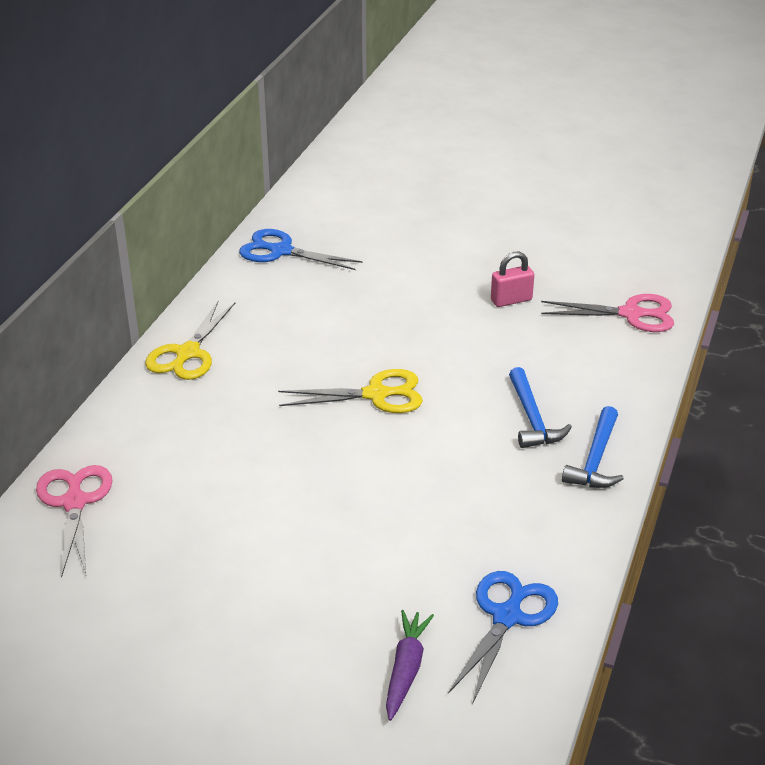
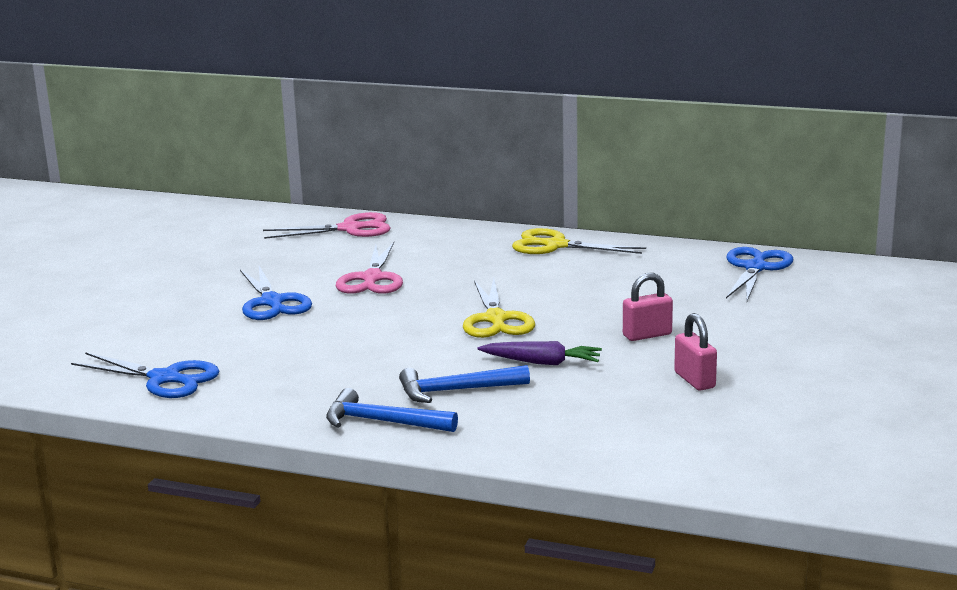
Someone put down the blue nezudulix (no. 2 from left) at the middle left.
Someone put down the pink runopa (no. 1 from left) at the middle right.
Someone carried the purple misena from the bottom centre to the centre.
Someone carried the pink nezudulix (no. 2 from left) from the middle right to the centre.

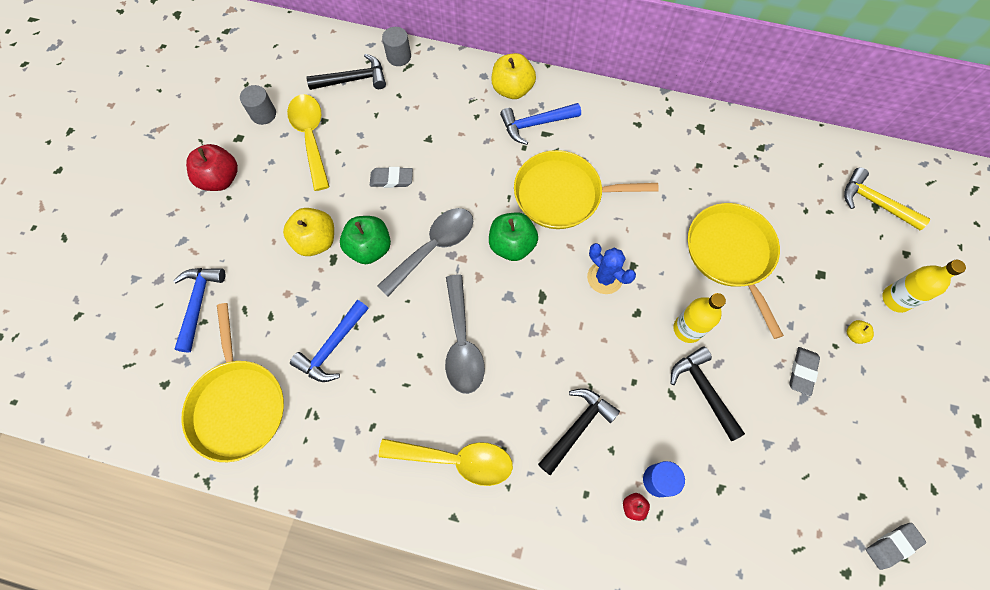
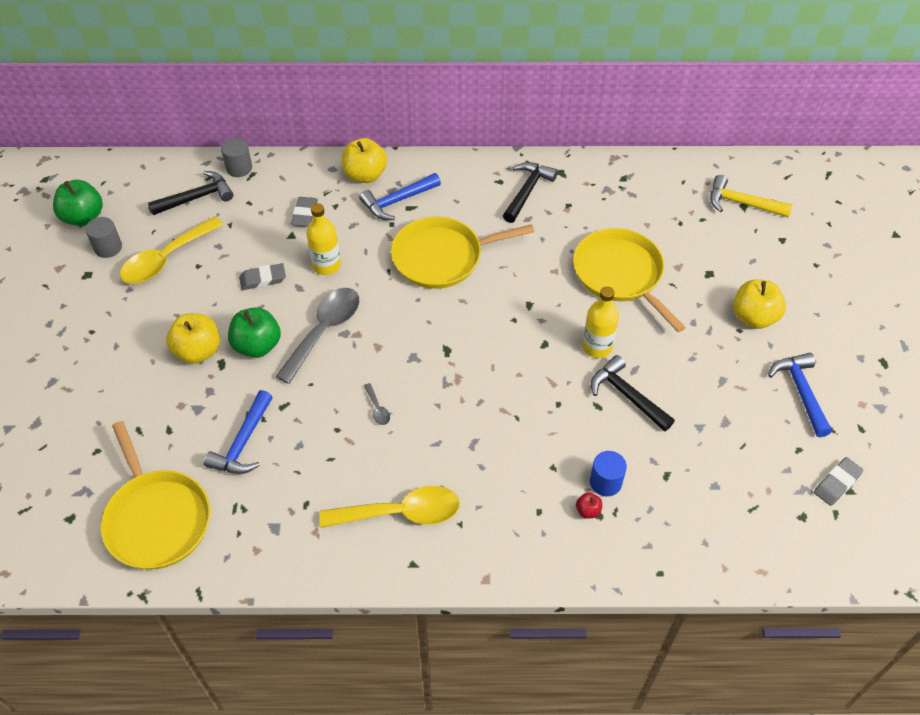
Someone took away the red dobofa (no. 1 from left) at the top left.
Someone took away the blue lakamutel at the centre.
Someone carried the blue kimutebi (no. 1 from left in the first image) from the middle left to the middle right.
Someone carried the green dobofa (no. 2 from left in the first image) from the centre to the top left.
Someone carried the black kimutebi (no. 2 from left) from the bottom centre to the top centre.
Someone carried the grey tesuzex (no. 2 from left) from the middle right to the top left.
Someone carried the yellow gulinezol (no. 2 from left in the first image) from the middle right to the centre.
Someone rotated the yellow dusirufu (no. 1 from left) at the top left by 105 degrees counterclockwise.
Someone scaled the grey dusirufu (no. 2 from left) at the centre by 0.41.
Someone scaled the yellow dobofa (no. 3 from left) at the middle right by 2.16.

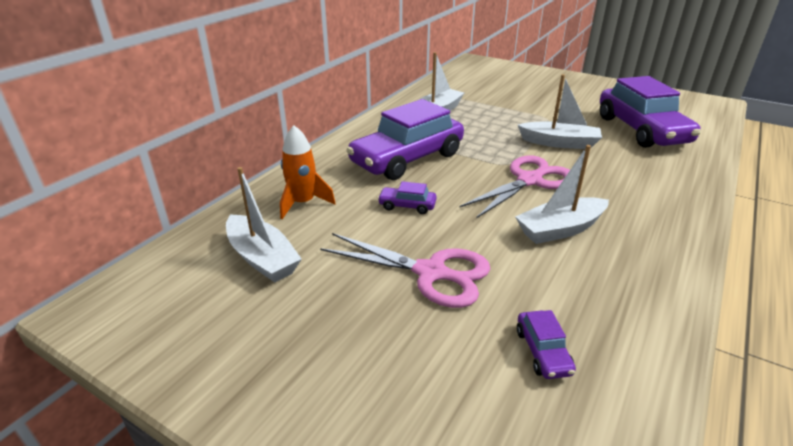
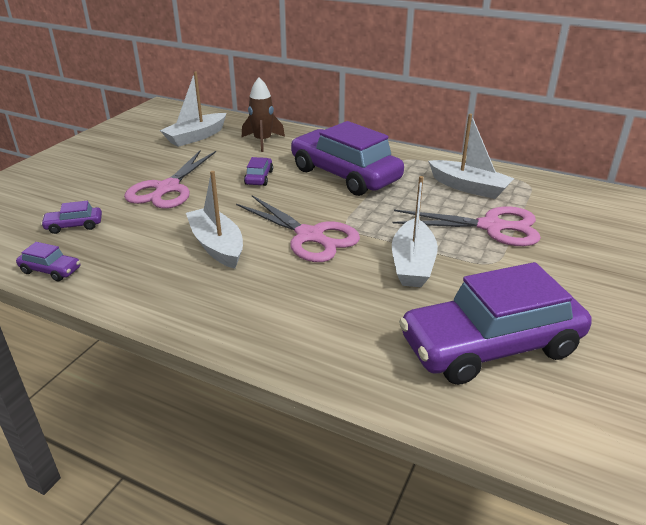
Someone put down the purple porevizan (no. 1 from left) at the middle left.
Someone put down the pink nezudulix (no. 3 from left) at the middle right.
Someone repainted the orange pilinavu at the centre, which became the brown pilinavu at the top centre.

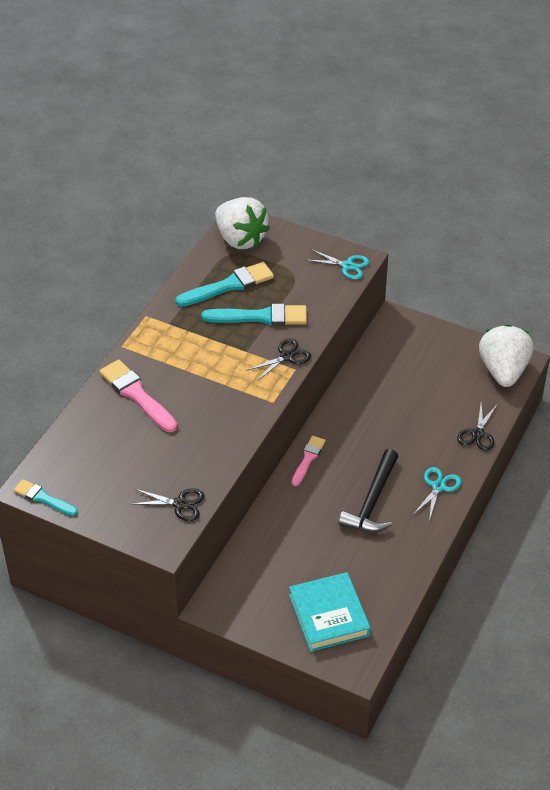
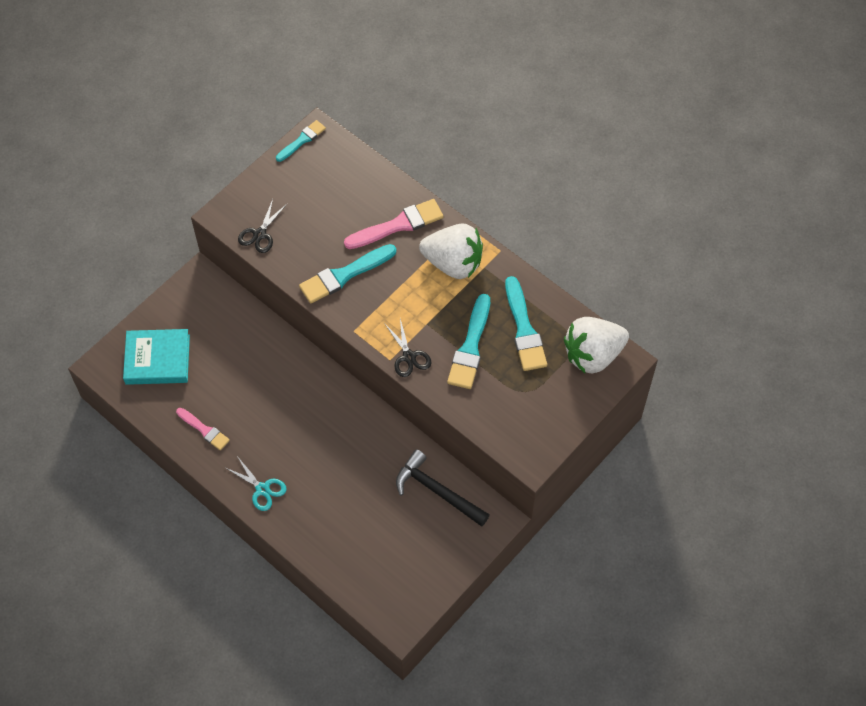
Someone took away the turquoise nezudulix (no. 1 from left) at the centre.
Someone took away the black nezudulix (no. 3 from left) at the middle right.
Someone put down the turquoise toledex (no. 2 from left) at the centre.
Someone carried the pink toledex (no. 2 from left in the first image) from the centre to the middle left.
Someone carried the black kimutebi from the middle right to the bottom centre.
Someone carried the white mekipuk (no. 2 from left in the first image) from the middle right to the centre.

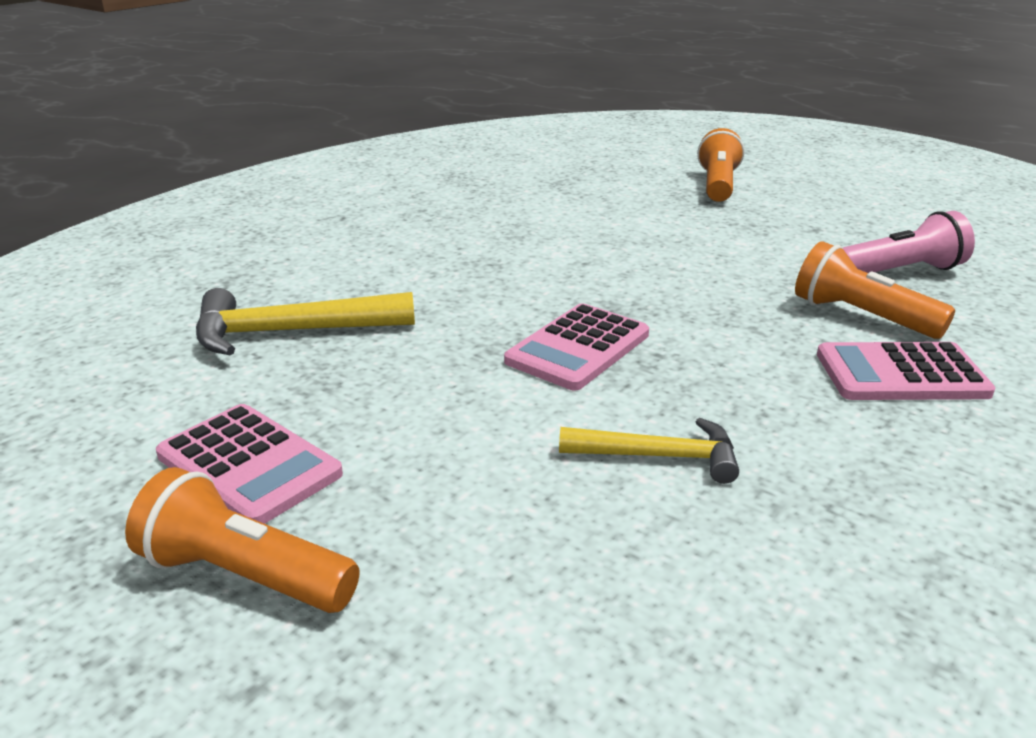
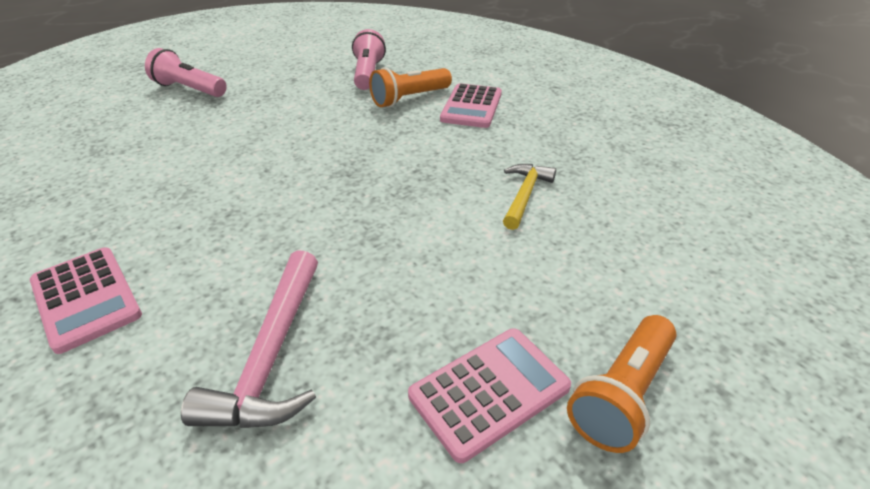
Someone carried the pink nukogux (no. 2 from left in the first image) from the centre to the middle left.
Someone repainted the yellow kimutebi (no. 1 from left) at the middle left, which became the pink kimutebi at the bottom left.
Someone repainted the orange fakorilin (no. 2 from left) at the top right, which became the pink fakorilin (no. 1 from left) at the top left.

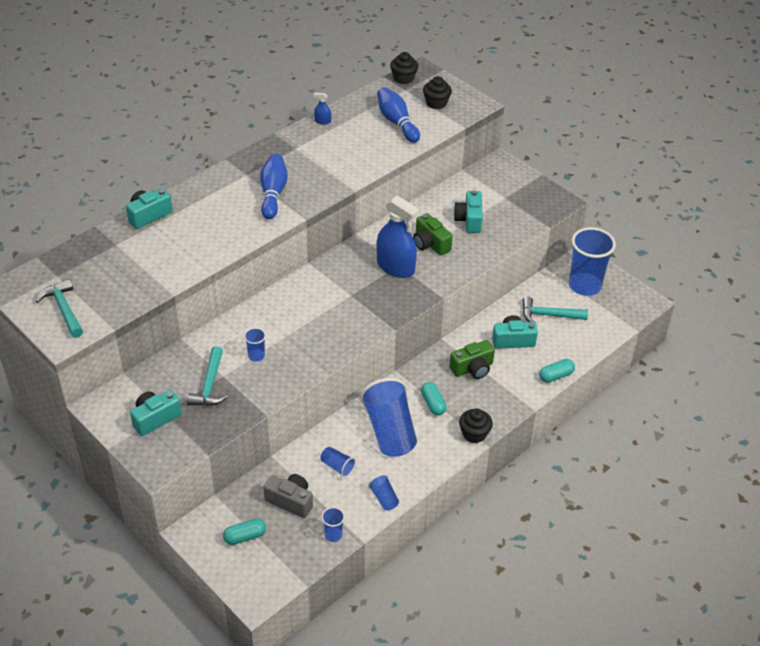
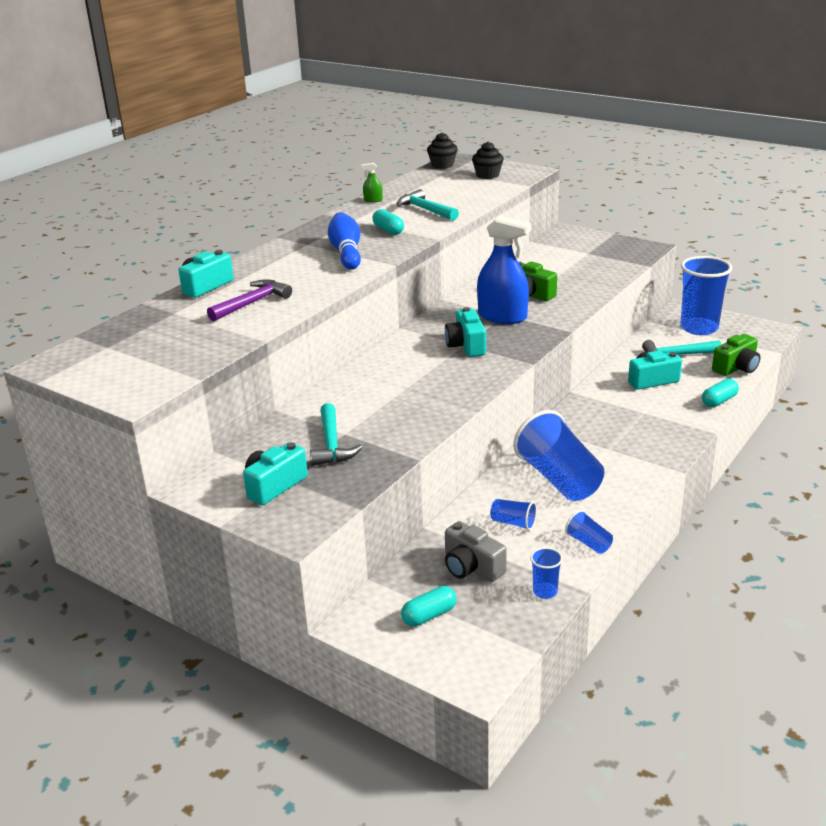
Someone took away the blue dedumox (no. 1 from left) at the centre.
Someone took away the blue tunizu (no. 2 from left) at the top centre.
Someone took away the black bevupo (no. 3 from left) at the centre.
Someone put down the purple kimutebi at the middle left.
Someone carried the turquoise kimutebi (no. 1 from left in the first image) from the middle left to the top centre.
Someone carried the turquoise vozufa (no. 2 from left in the first image) from the centre to the top centre.
Someone carried the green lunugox (no. 2 from left) from the centre to the middle right.
Someone carried the turquoise lunugox (no. 3 from left) from the top centre to the centre.
Someone repainted the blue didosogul (no. 1 from left) at the top centre, which became the green didosogul at the top centre.
Someone rotated the grey lunugox at the bottom centre by 150 degrees counterclockwise.

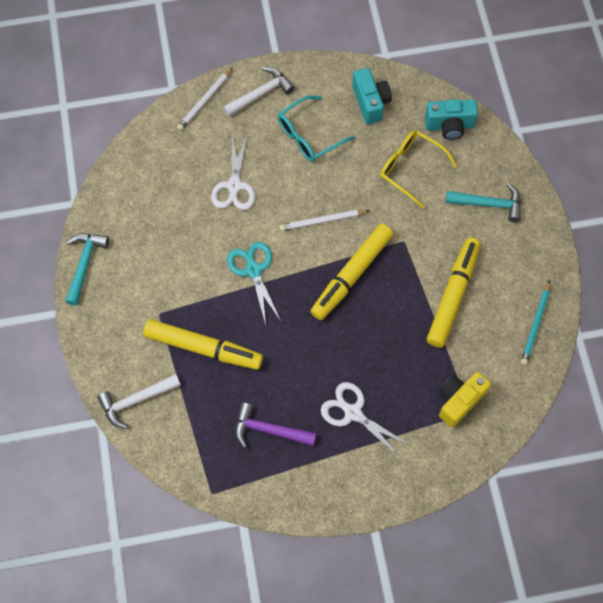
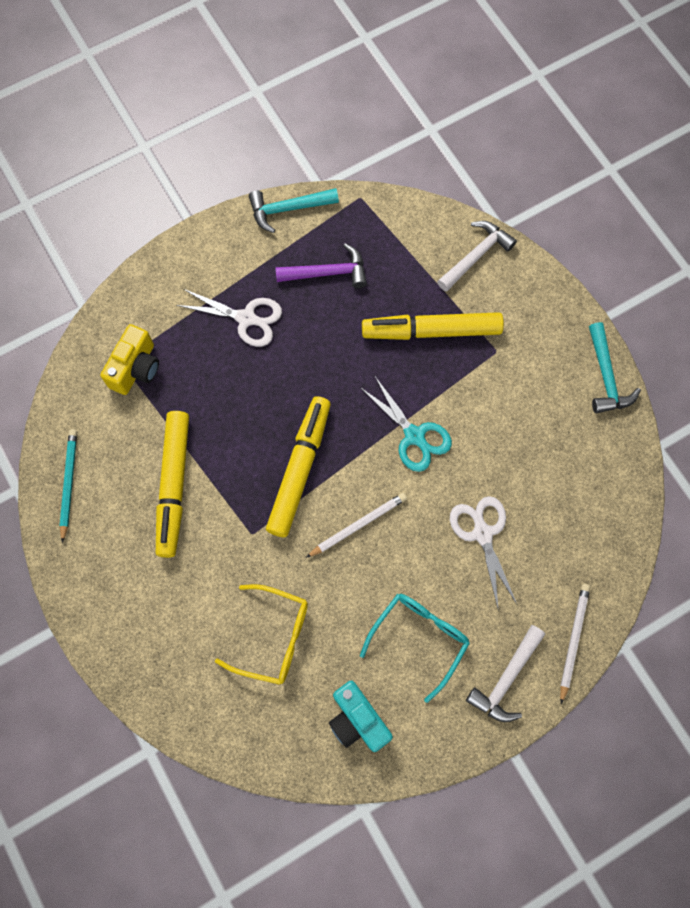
Someone took away the turquoise lunugox (no. 2 from left) at the top right.
Someone carried the turquoise kimutebi (no. 2 from left in the first image) from the middle right to the top centre.

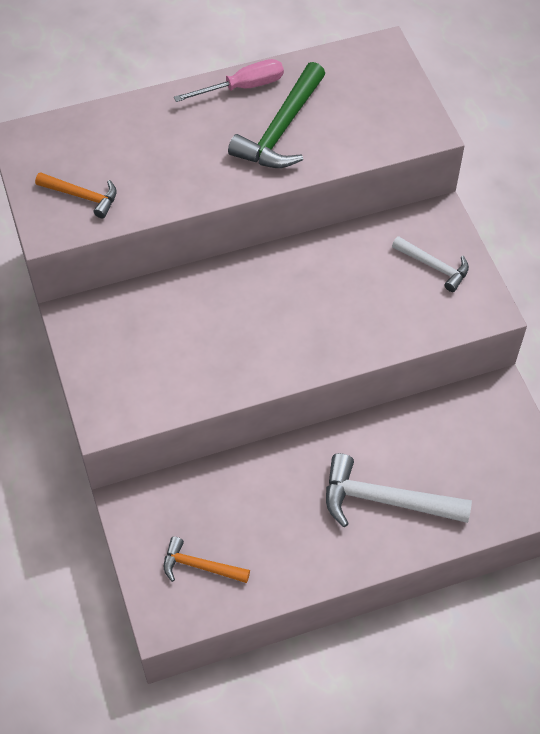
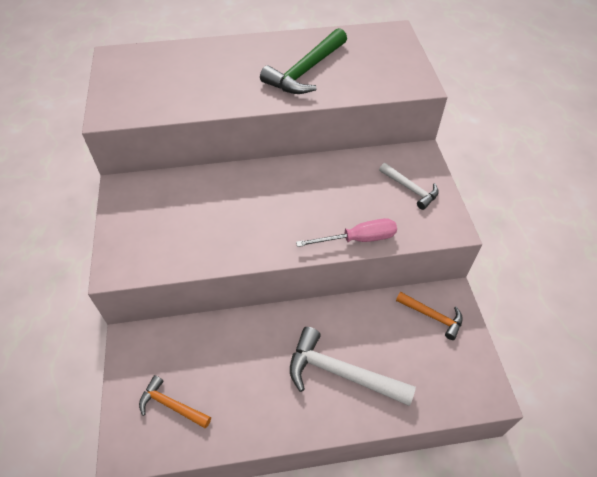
Someone carried the orange kimutebi (no. 1 from left in the first image) from the top left to the middle right.
Someone carried the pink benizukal from the top centre to the centre.

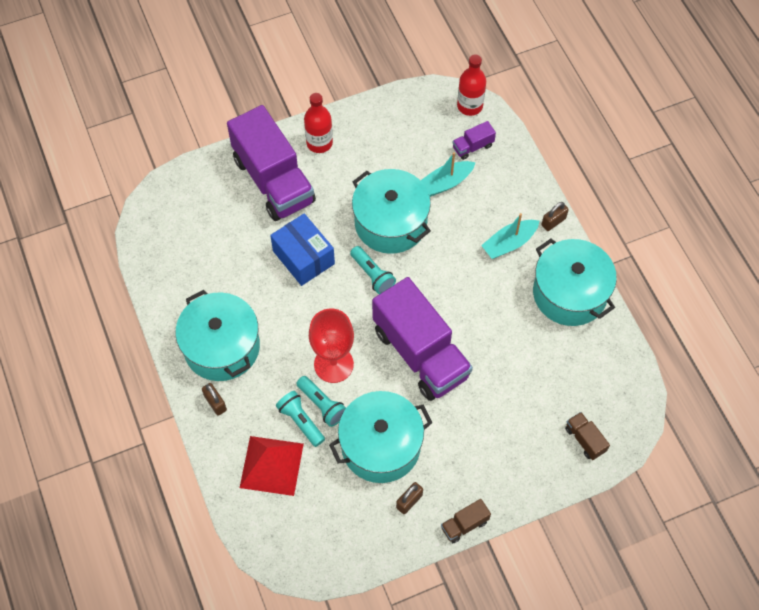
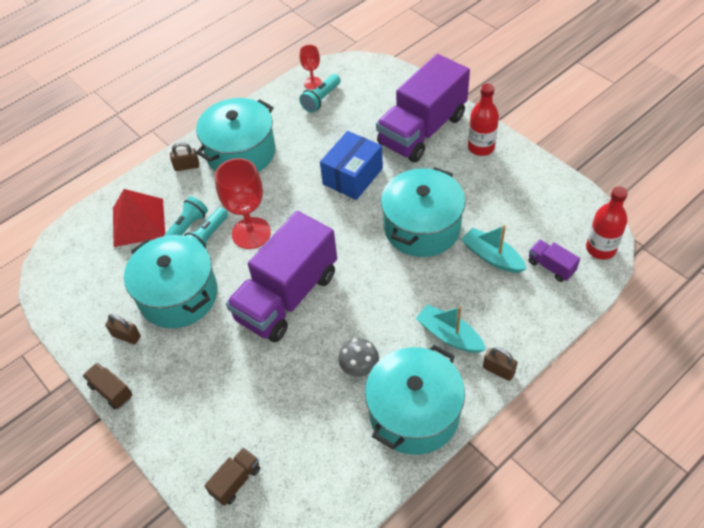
Someone put down the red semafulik (no. 2 from left) at the top centre.
Someone put down the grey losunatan at the bottom centre.
Someone carried the turquoise fakorilin (no. 3 from left) from the centre to the top centre.
Someone rotated the brown runopa (no. 1 from left in the first image) at the middle left by 45 degrees clockwise.

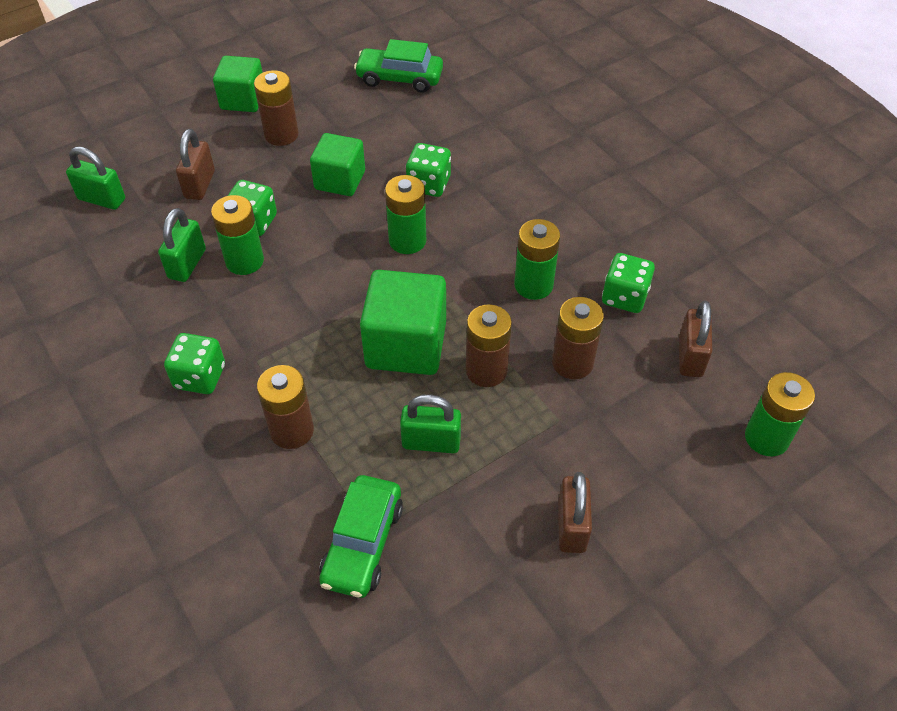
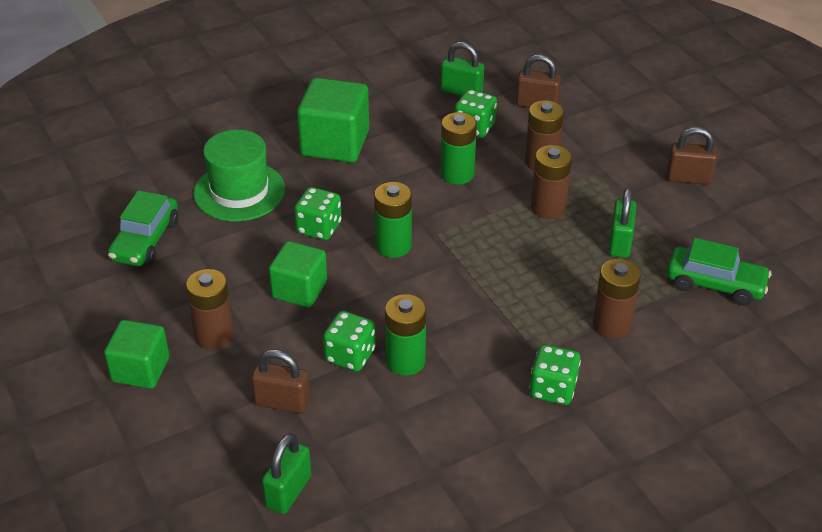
Someone took away the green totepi (no. 4 from left) at the middle right.
Someone put down the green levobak at the top left.
Someone carried the green runopa (no. 2 from left) from the middle left to the top centre.
Someone carried the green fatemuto (no. 3 from left) from the centre to the top centre.

